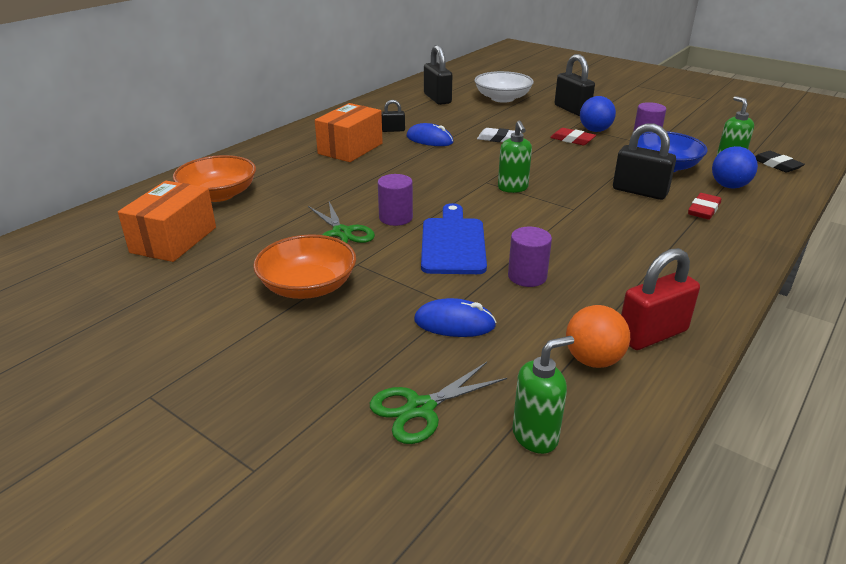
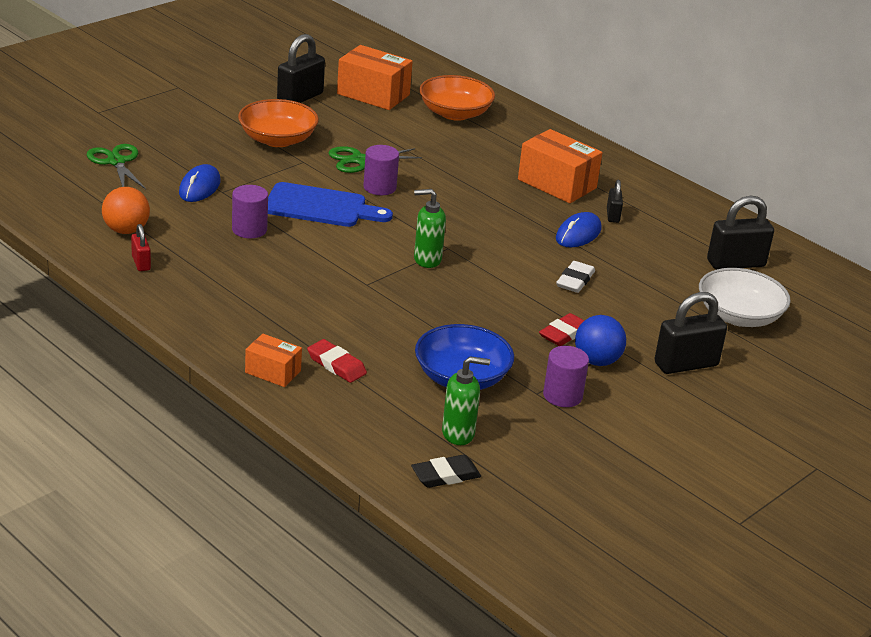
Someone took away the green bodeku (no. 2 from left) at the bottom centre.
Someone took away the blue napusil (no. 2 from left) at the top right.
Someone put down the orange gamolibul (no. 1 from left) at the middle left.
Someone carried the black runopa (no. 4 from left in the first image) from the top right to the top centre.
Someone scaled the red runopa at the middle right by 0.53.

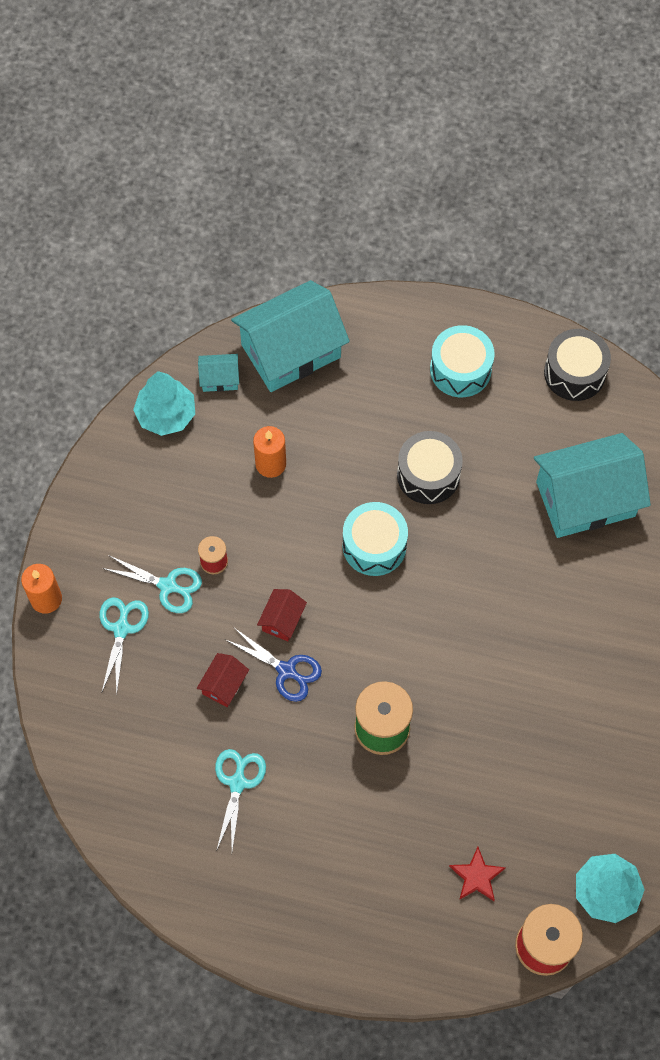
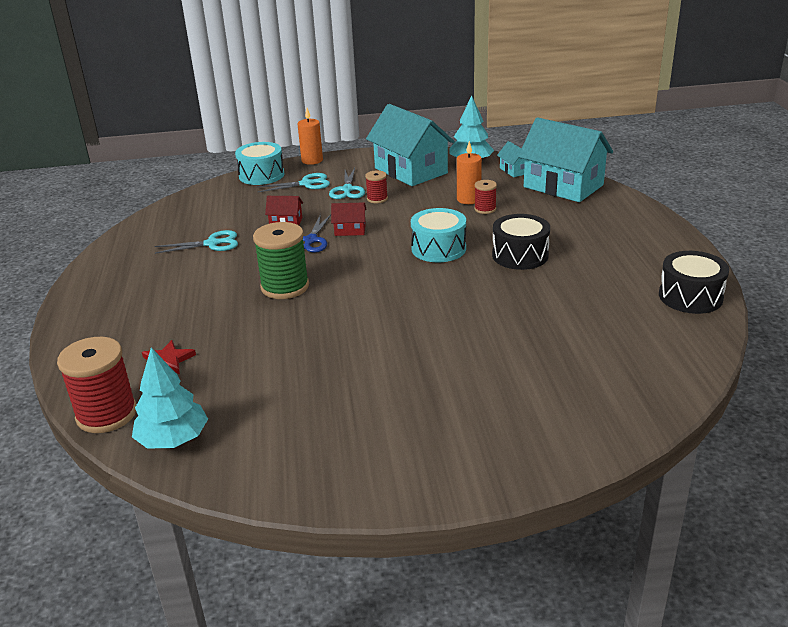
Someone put down the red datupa (no. 3 from left) at the top centre.
Someone carried the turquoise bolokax (no. 2 from left in the first image) from the middle right to the top left.
Someone carried the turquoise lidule (no. 3 from left in the first image) from the middle right to the top centre.

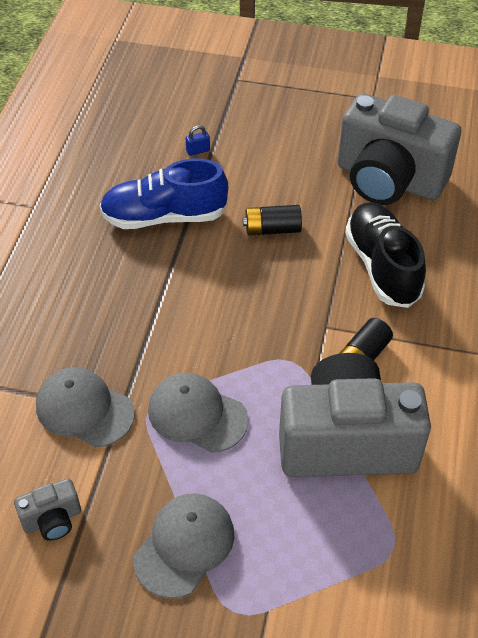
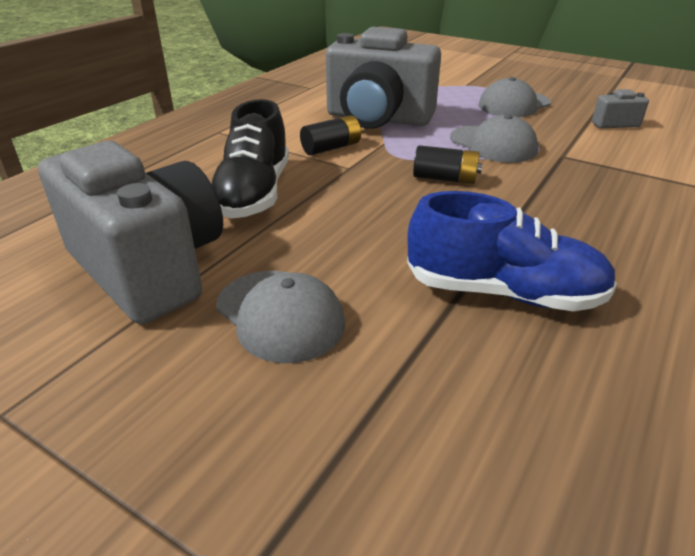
Someone took away the blue runopa at the top centre.
Someone carried the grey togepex (no. 1 from left) from the middle left to the centre.
Someone carried the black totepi (no. 1 from left in the first image) from the centre to the top centre.

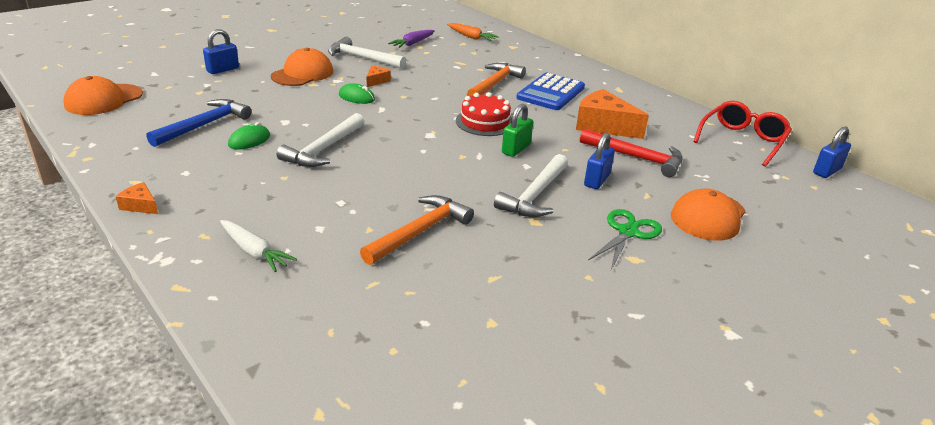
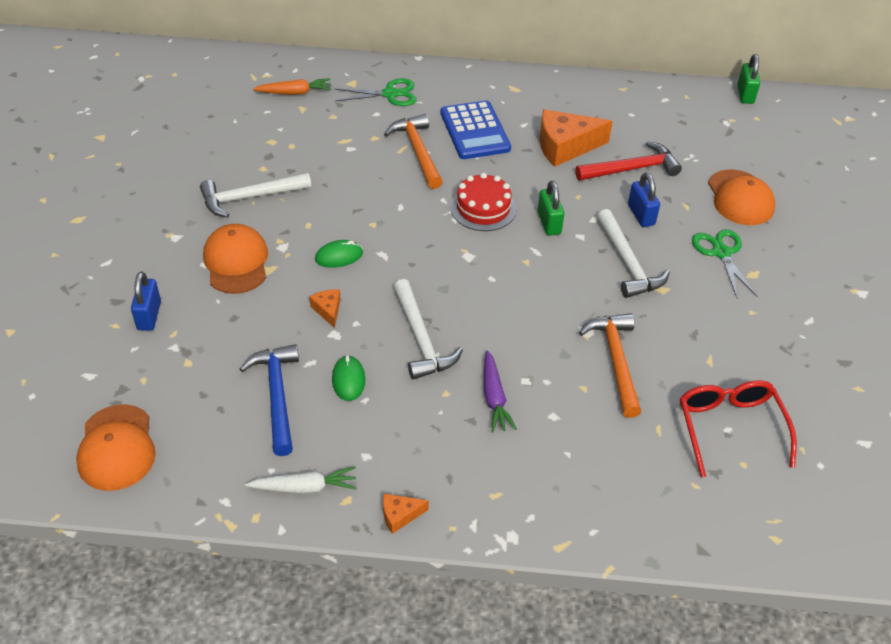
Someone put down the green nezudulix (no. 1 from left) at the top centre.
Someone carried the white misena from the middle left to the bottom centre.
Someone carried the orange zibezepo (no. 2 from left in the first image) from the top centre to the centre.
Someone carried the purple misena from the top centre to the centre.
Someone carried the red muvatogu from the top right to the middle right.
Someone repainted the blue runopa (no. 3 from left) at the middle right, which became the green runopa (no. 2 from left) at the top right.

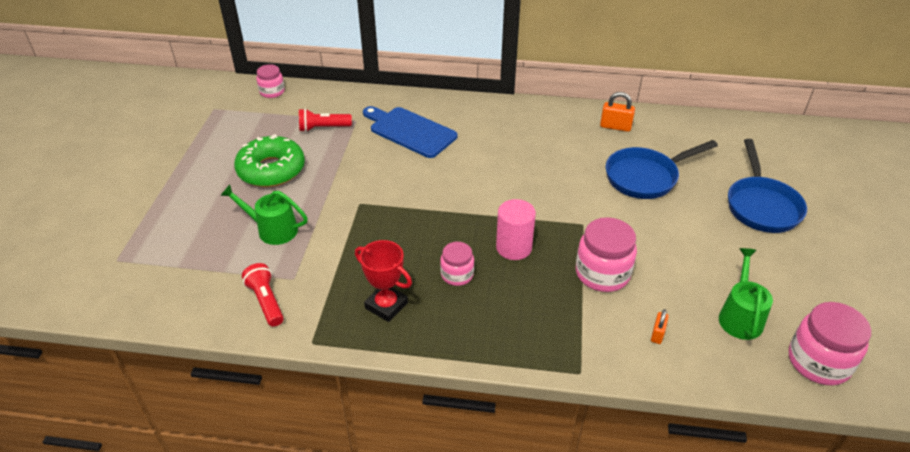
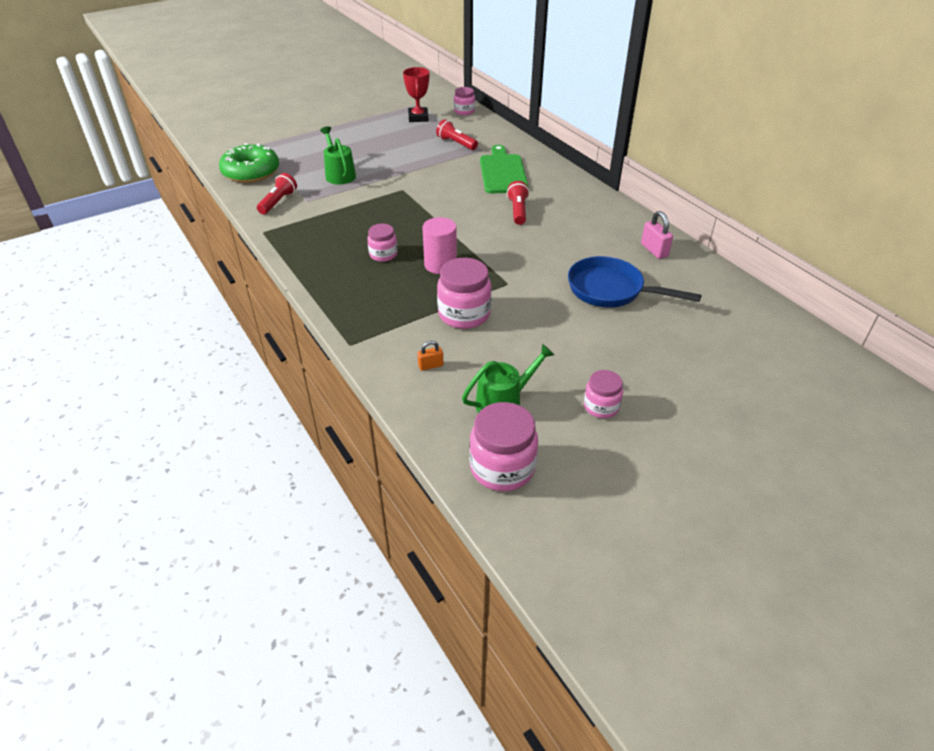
Someone took away the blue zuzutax (no. 2 from left) at the middle right.
Someone put down the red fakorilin (no. 3 from left) at the top centre.
Someone put down the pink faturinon (no. 5 from left) at the centre.
Someone carried the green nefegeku from the middle left to the top left.
Someone carried the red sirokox from the centre to the top centre.
Someone repainted the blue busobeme at the top centre, which became the green busobeme at the top centre.
Someone repainted the orange runopa (no. 1 from left) at the top right, which became the pink runopa at the top right.

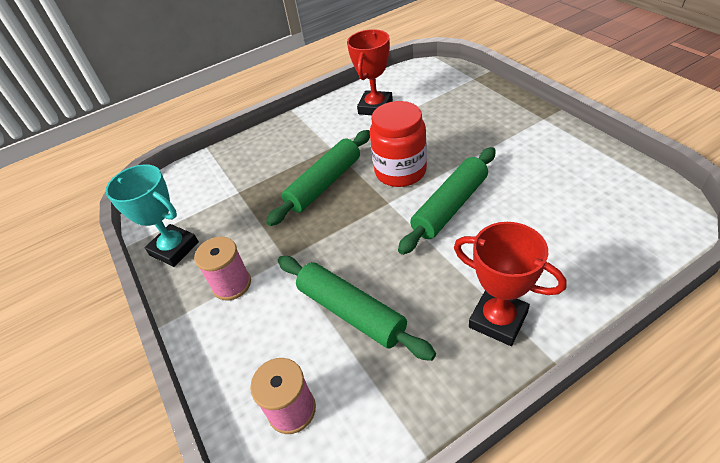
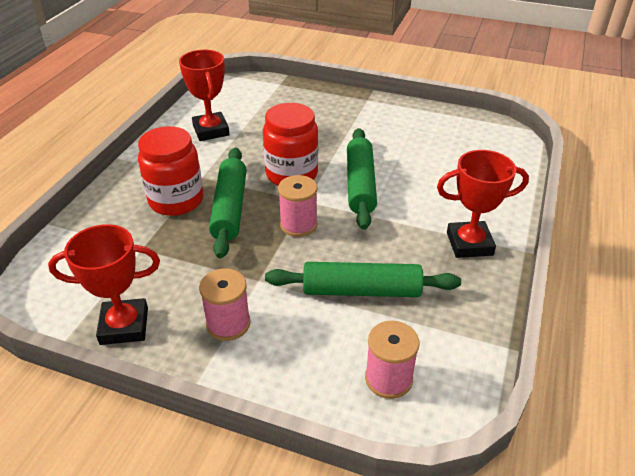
Someone put down the red faturinon (no. 1 from left) at the middle left.
Someone put down the pink datupa (no. 2 from left) at the centre.
Someone repainted the turquoise sirokox at the middle left, which became the red sirokox (no. 1 from left) at the middle left.

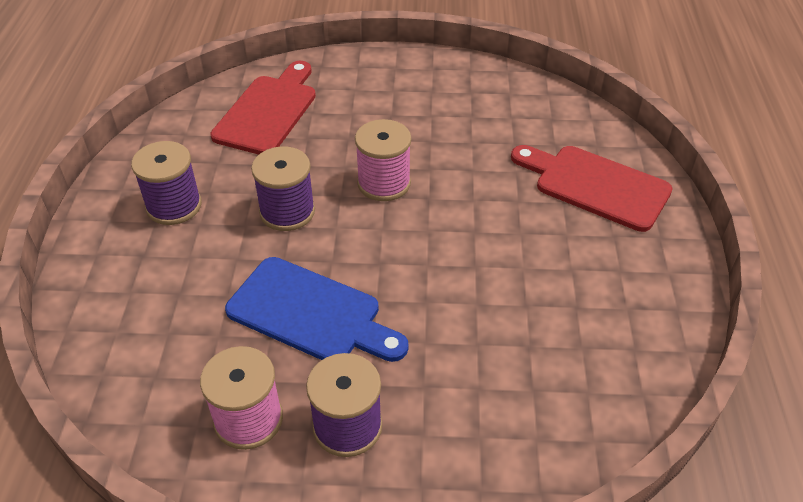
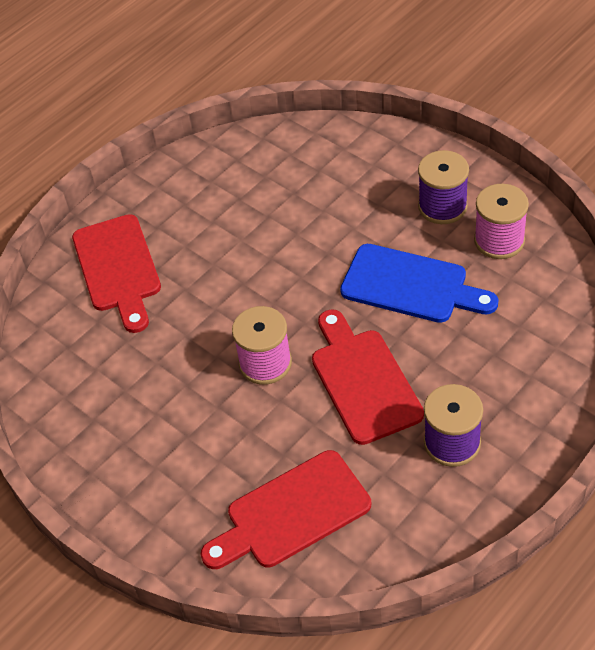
Someone swapped the purple datupa (no. 2 from left) at the centre for the red busobeme (no. 3 from left) at the centre.
Someone rotated the blue busobeme at the centre by 135 degrees clockwise.

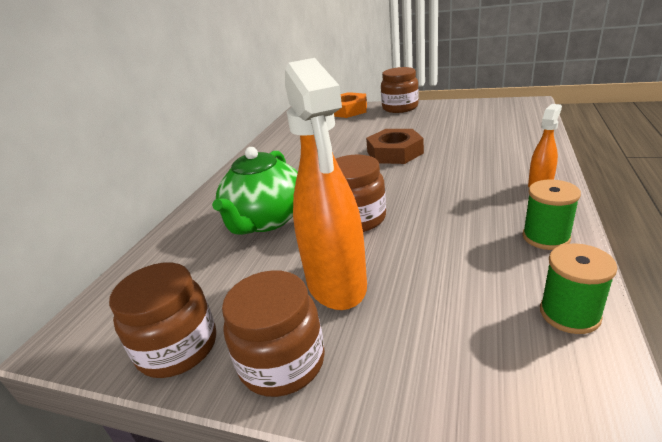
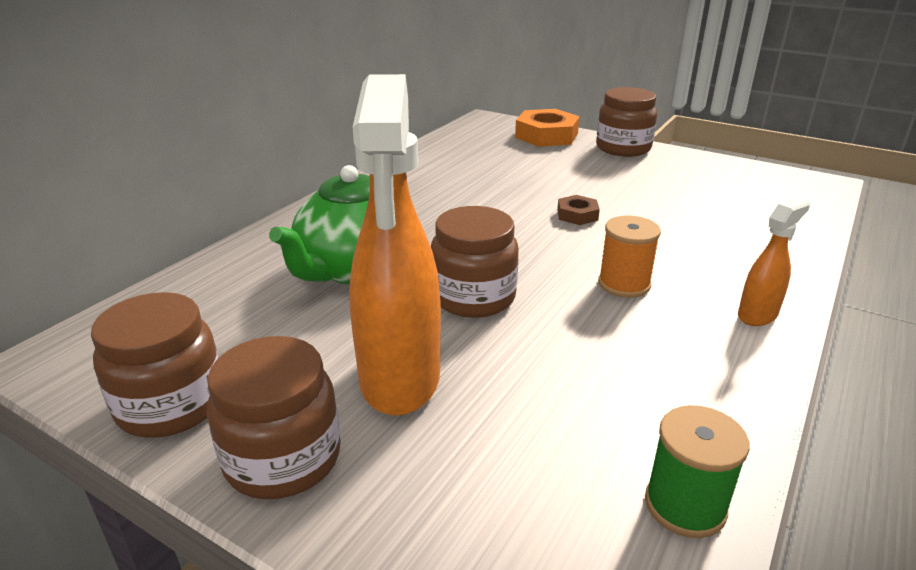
Someone took away the green datupa (no. 1 from left) at the middle right.
Someone put down the orange datupa at the middle right.
Someone scaled the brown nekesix at the top centre by 0.52.

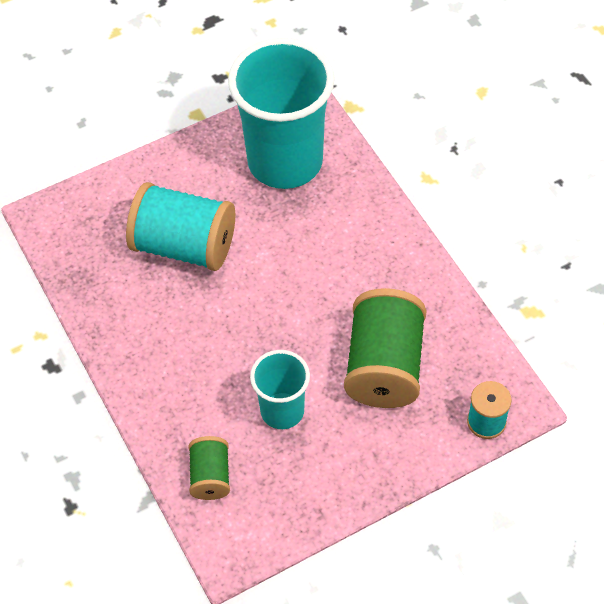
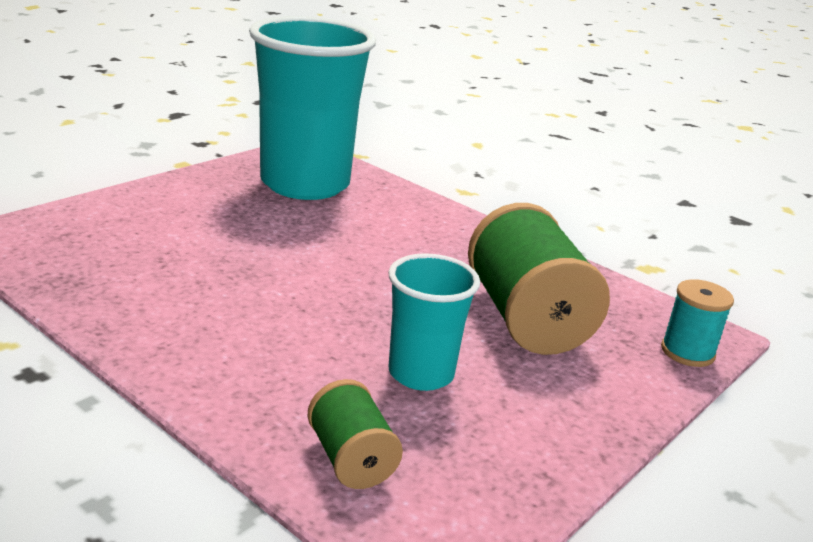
Someone took away the turquoise datupa (no. 1 from left) at the middle left.

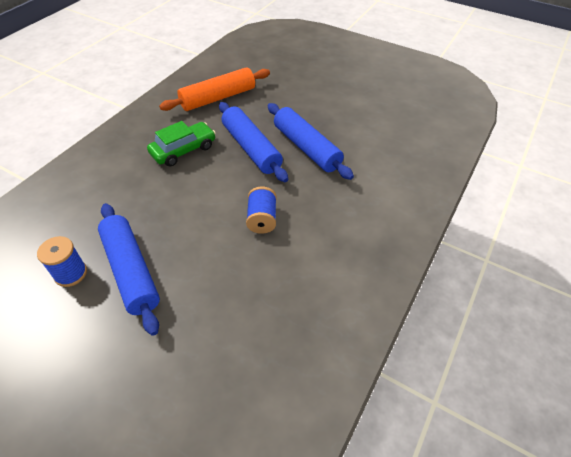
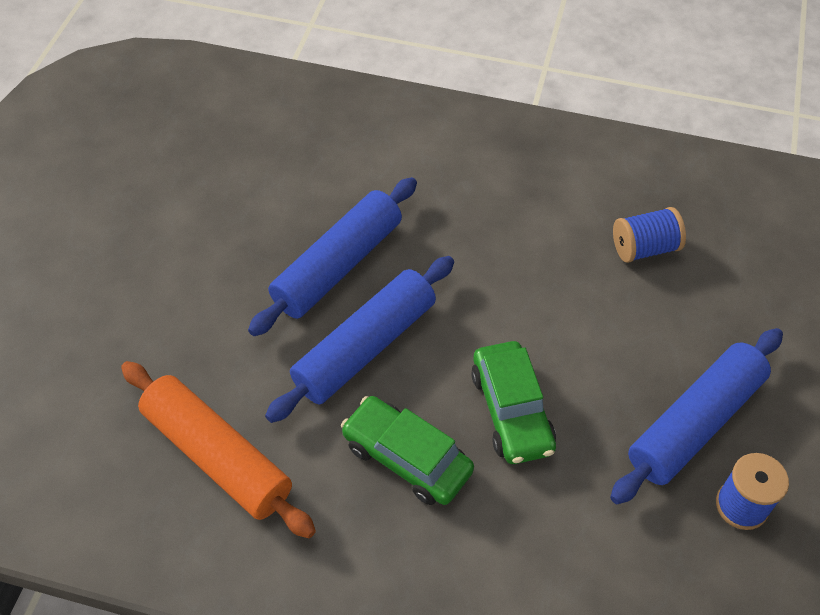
Someone put down the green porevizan (no. 2 from left) at the centre.
Someone carried the blue datupa (no. 2 from left in the first image) from the centre to the middle right.

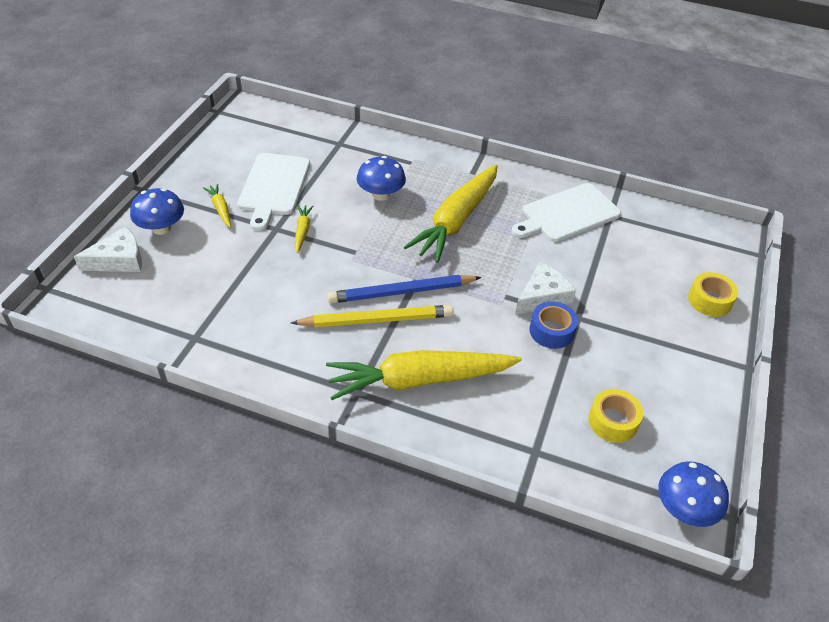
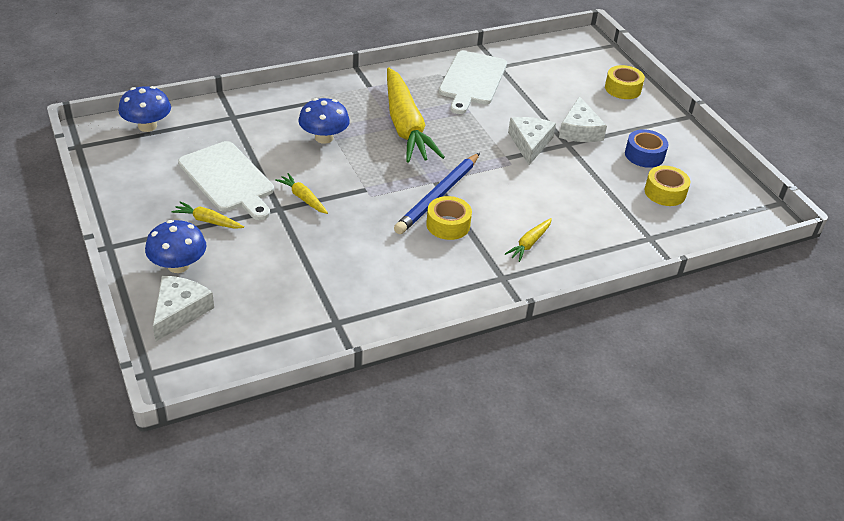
Someone put down the white zibezepo (no. 3 from left) at the top right.
Someone carried the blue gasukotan from the middle right to the top right.
Someone carried the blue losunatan (no. 3 from left in the first image) from the bottom right to the top left.
Someone swapped the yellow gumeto at the centre for the yellow gasukotan (no. 1 from left) at the centre.
Someone scaled the yellow misena (no. 3 from left in the first image) at the centre by 0.42.

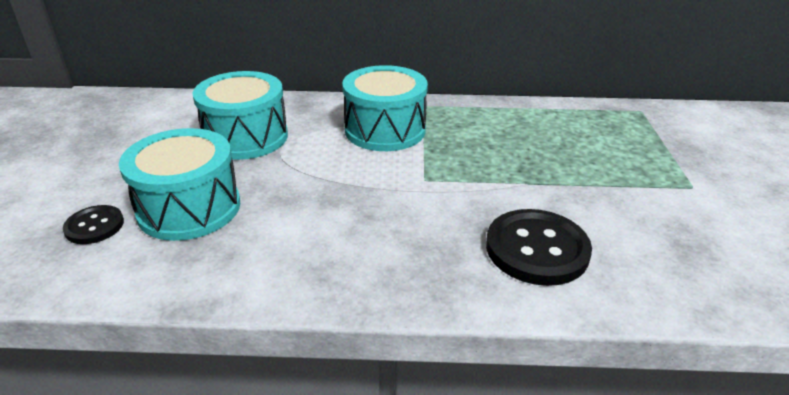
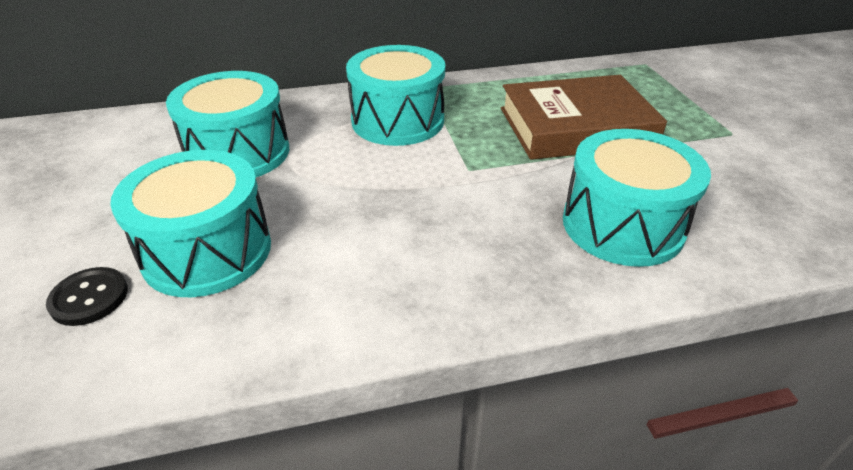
Someone put down the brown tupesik at the top right.
Someone swapped the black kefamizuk (no. 2 from left) at the middle right for the turquoise bolokax (no. 4 from left) at the middle right.

